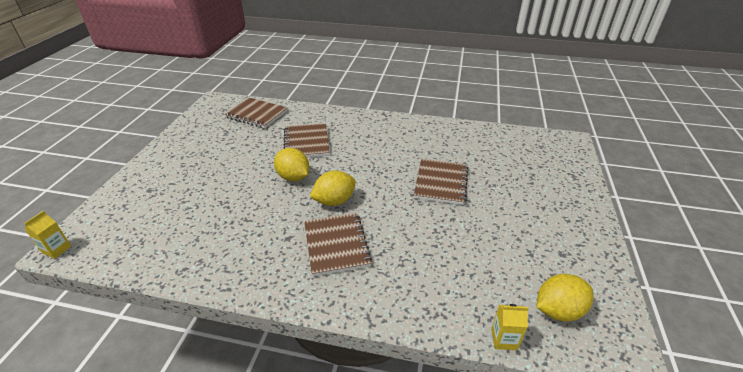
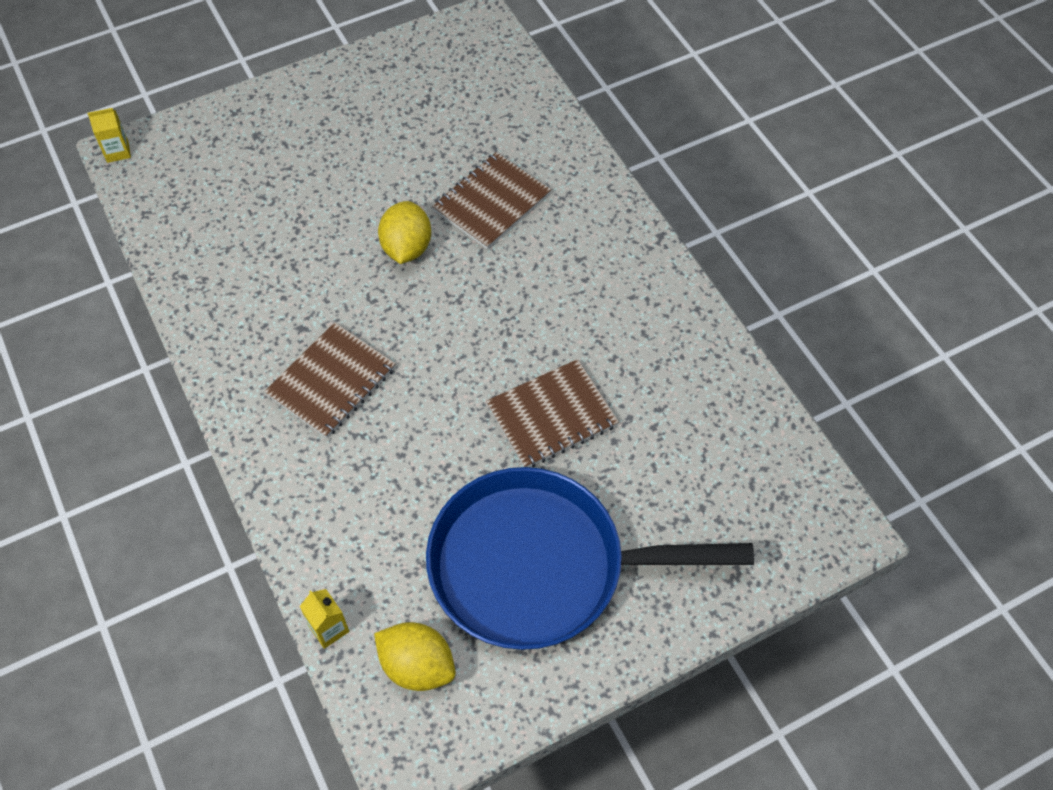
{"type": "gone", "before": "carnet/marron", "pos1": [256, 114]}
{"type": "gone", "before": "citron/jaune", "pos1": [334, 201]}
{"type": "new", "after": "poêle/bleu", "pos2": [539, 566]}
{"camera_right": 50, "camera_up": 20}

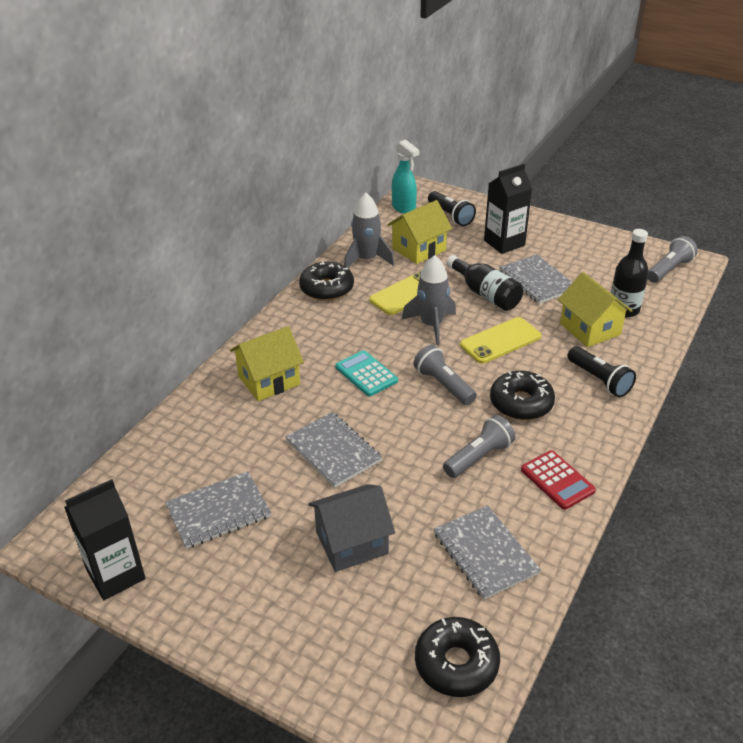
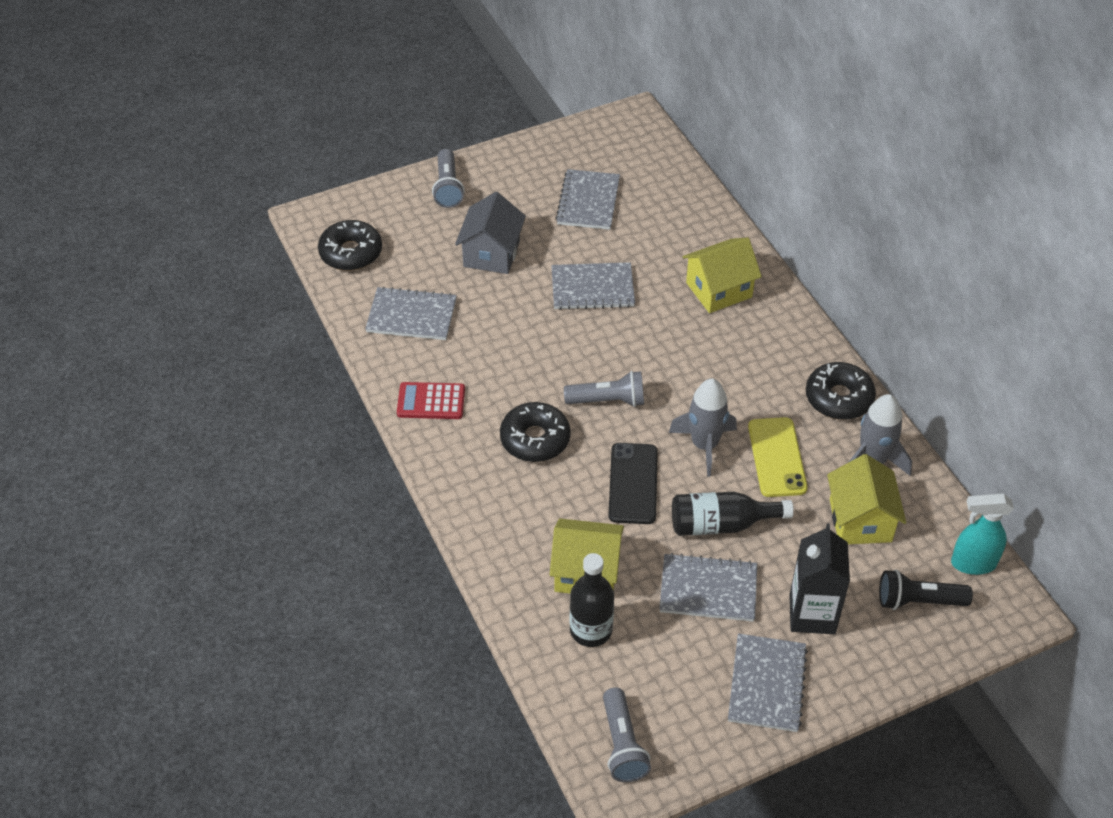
{"type": "gone", "before": "brique de lait/noir", "pos1": [116, 575]}
{"type": "gone", "before": "calculatrice/turquoise", "pos1": [366, 374]}
{"type": "gone", "before": "lampe de poche/noir", "pos1": [599, 380]}
{"type": "new", "after": "carnet/gris", "pos2": [766, 684]}
{"type": "shifted", "before": "lampe de poche/gris", "pos1": [479, 457], "pos2": [448, 187]}
{"type": "repainted", "before": "téléphone/jaune", "after": "téléphone/noir", "pos1": [500, 341], "pos2": [633, 483]}
{"type": "rotated", "before": "maison/jaune", "pos1": [269, 380], "pos2": [718, 290], "turn": 60}
{"camera_right": 125, "camera_up": 10}

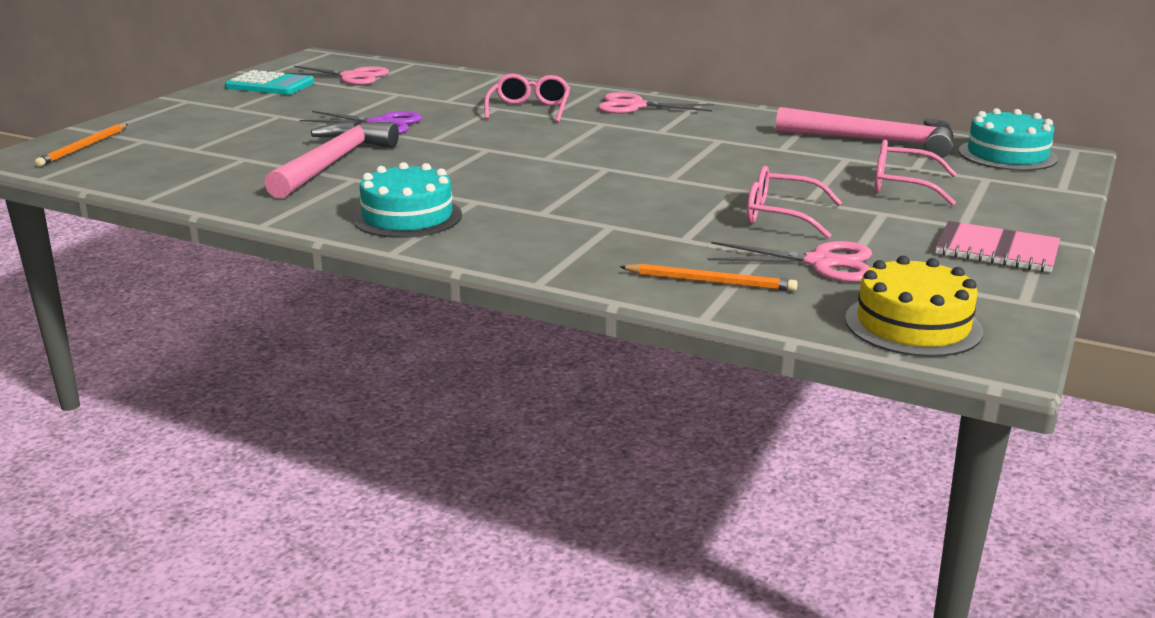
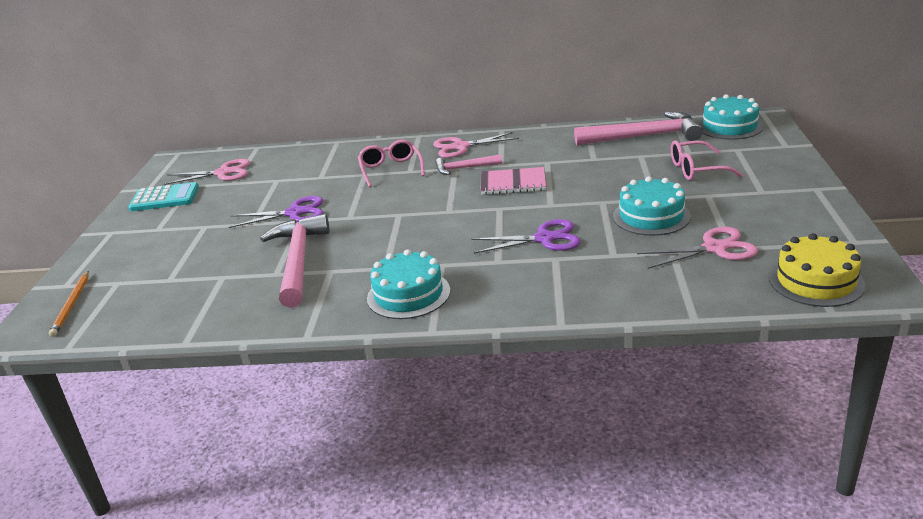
{"type": "gone", "before": "crayon/orange", "pos1": [711, 282]}
{"type": "new", "after": "marteau/rose", "pos2": [464, 168]}
{"type": "new", "after": "ciseaux/violet", "pos2": [545, 239]}
{"type": "shifted", "before": "carnet/rose", "pos1": [996, 250], "pos2": [513, 183]}
{"type": "swapped", "before": "lunettes/rose", "after": "gâteau/turquoise", "pos1": [780, 216], "pos2": [651, 216]}
{"camera_right": -20, "camera_up": 5}

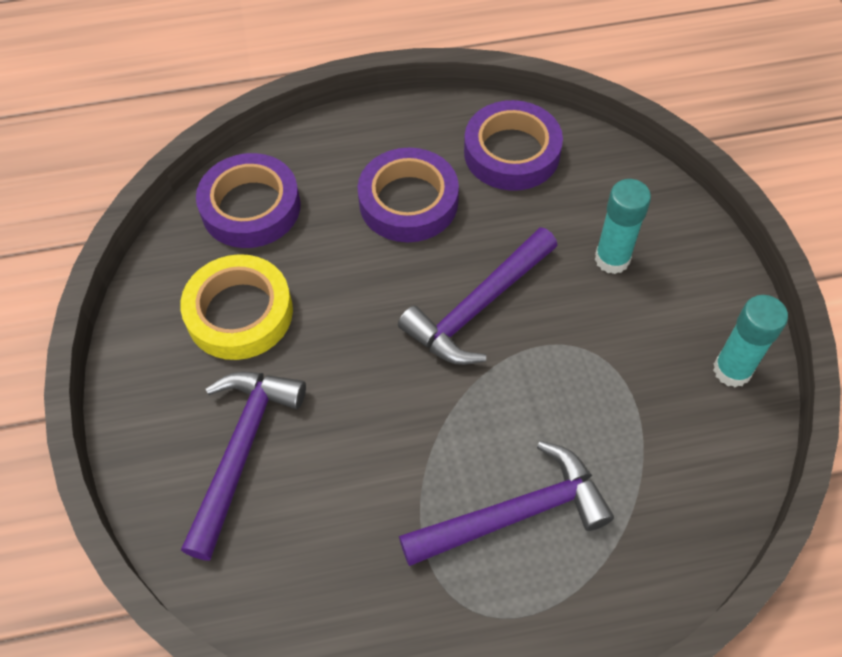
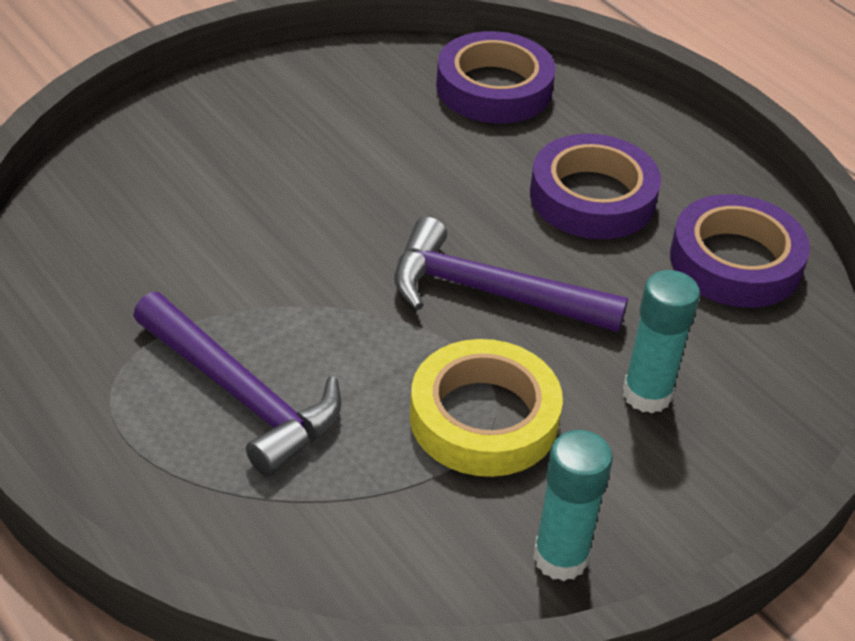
{"type": "gone", "before": "marteau/violet", "pos1": [241, 451]}
{"type": "shifted", "before": "ruban adhésif/jaune", "pos1": [239, 313], "pos2": [484, 418]}
{"camera_right": 60, "camera_up": -15}

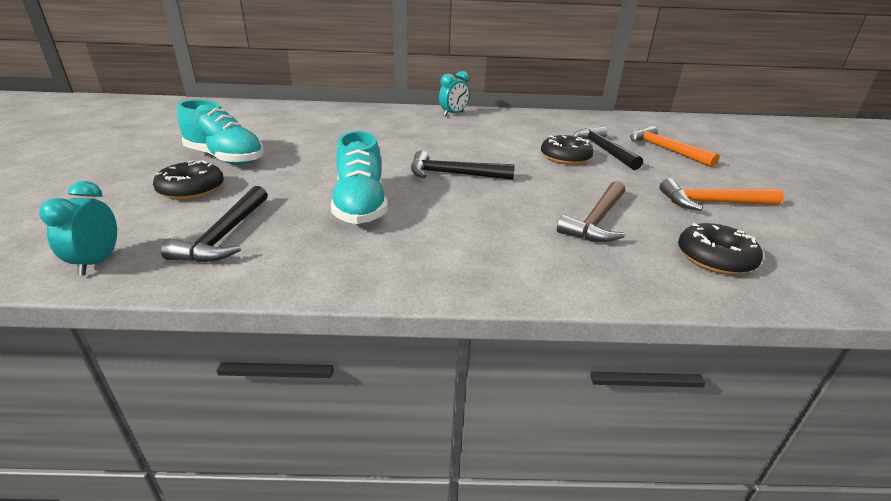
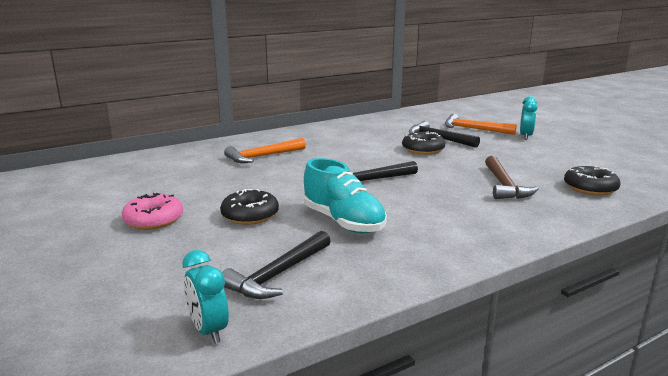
{"type": "shifted", "before": "beignet/noir", "pos1": [191, 189], "pos2": [250, 215]}
{"type": "shifted", "before": "réveil/turquoise", "pos1": [453, 114], "pos2": [525, 136]}
{"type": "shifted", "before": "marteau/orange", "pos1": [712, 203], "pos2": [262, 156]}
{"type": "swapped", "before": "chaussure/turquoise", "after": "beignet/rose", "pos1": [225, 158], "pos2": [154, 220]}
{"type": "rotated", "before": "marteau/noir", "pos1": [225, 235], "pos2": [278, 274], "turn": 60}
{"camera_right": -30, "camera_up": -10}

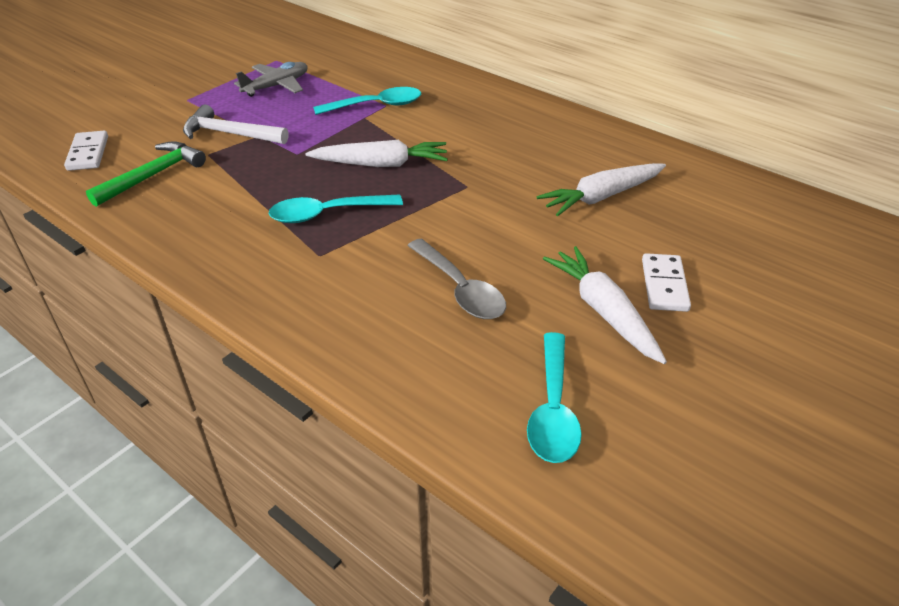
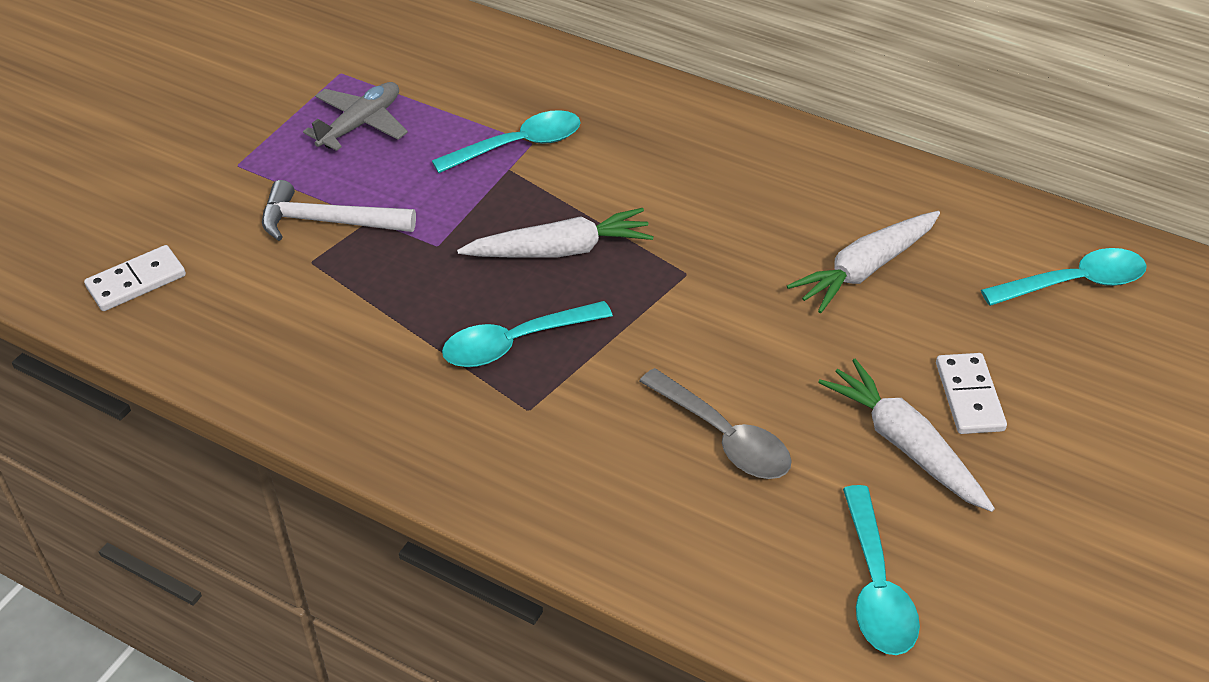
{"type": "gone", "before": "marteau/vert", "pos1": [153, 176]}
{"type": "new", "after": "cuillère/turquoise", "pos2": [1074, 283]}
{"type": "rotated", "before": "domino/blanc", "pos1": [88, 153], "pos2": [136, 281], "turn": 75}
{"camera_right": -10, "camera_up": 5}

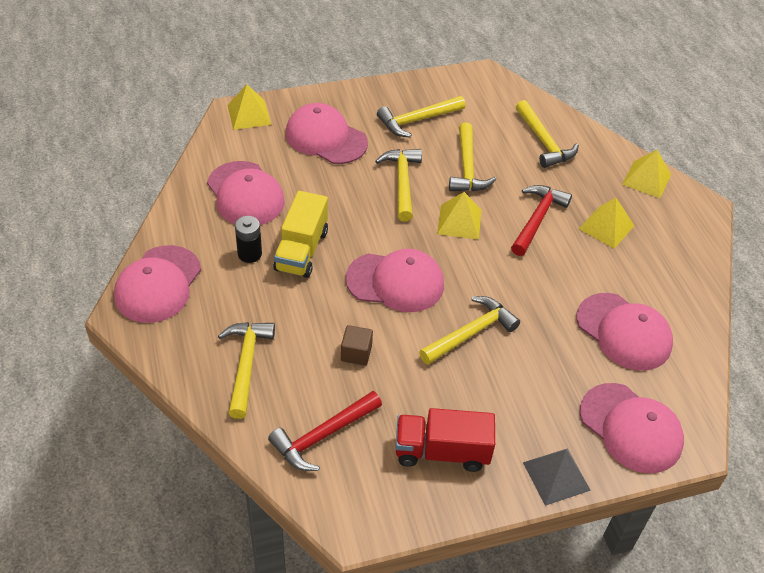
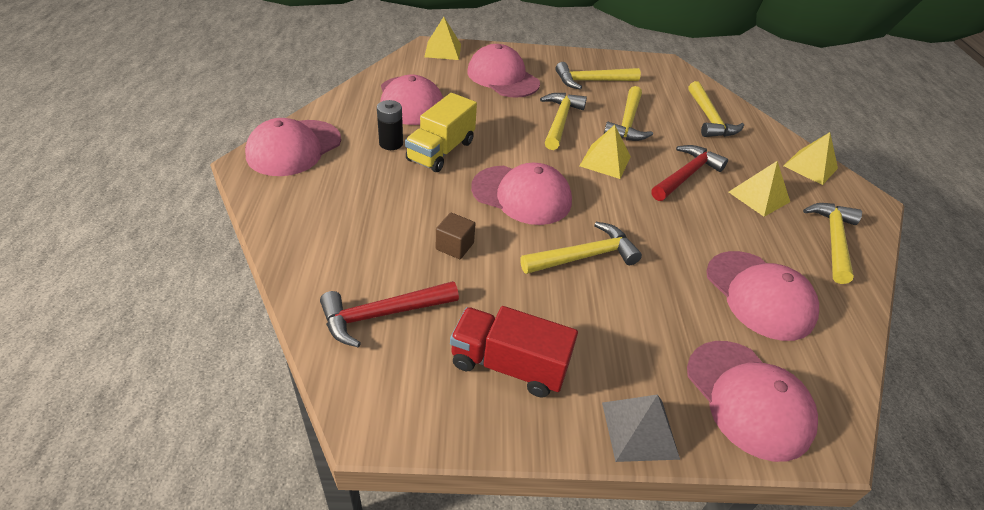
{"type": "shifted", "before": "marteau/jaune", "pos1": [246, 365], "pos2": [833, 240]}
{"camera_right": 15, "camera_up": -5}

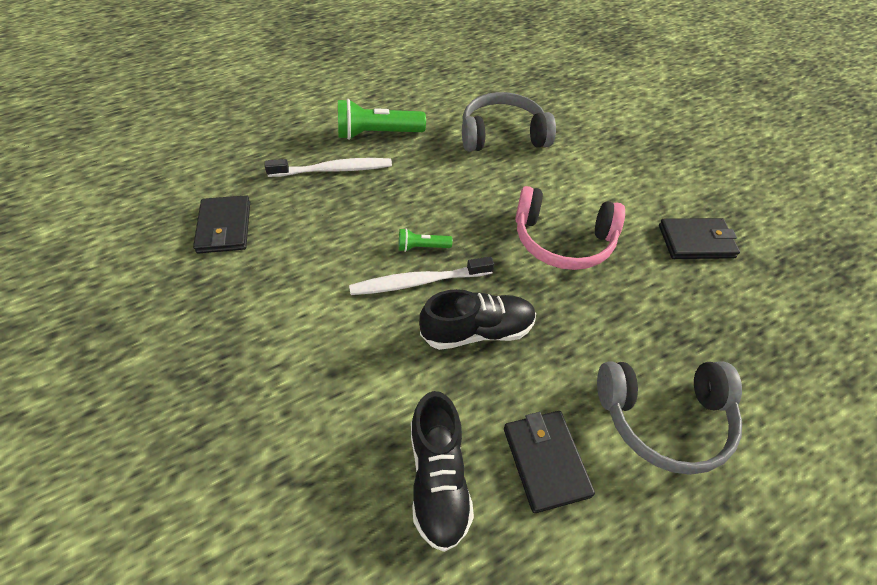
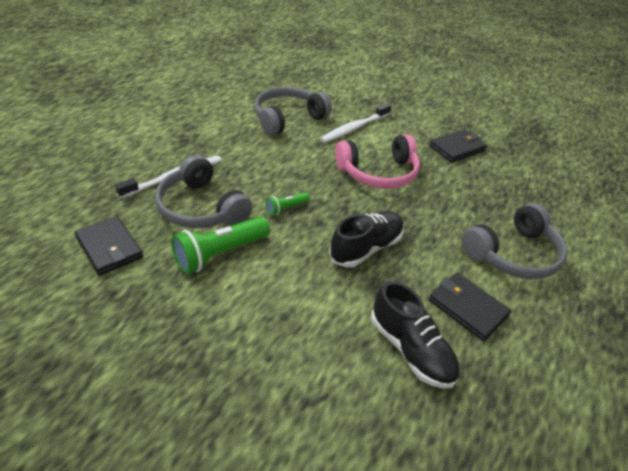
{"type": "new", "after": "casque audio/gris", "pos2": [201, 208]}
{"type": "shifted", "before": "lampe de poche/vert", "pos1": [377, 134], "pos2": [220, 254]}
{"type": "shifted", "before": "brosse à dents/blanc", "pos1": [418, 282], "pos2": [354, 128]}
{"camera_right": -30, "camera_up": -10}

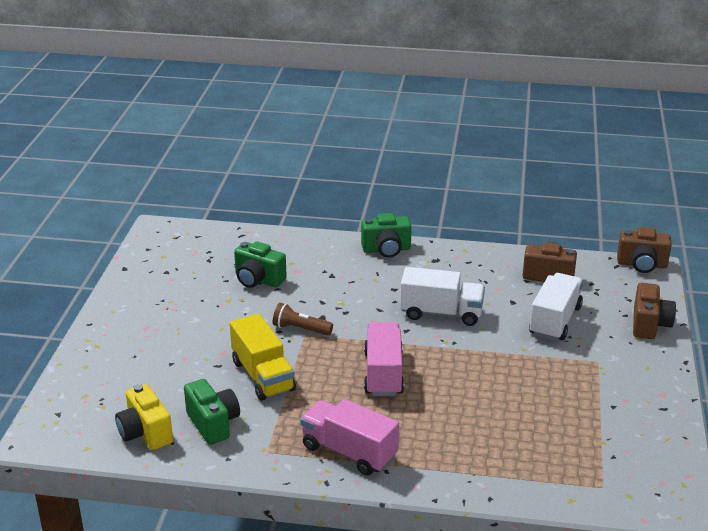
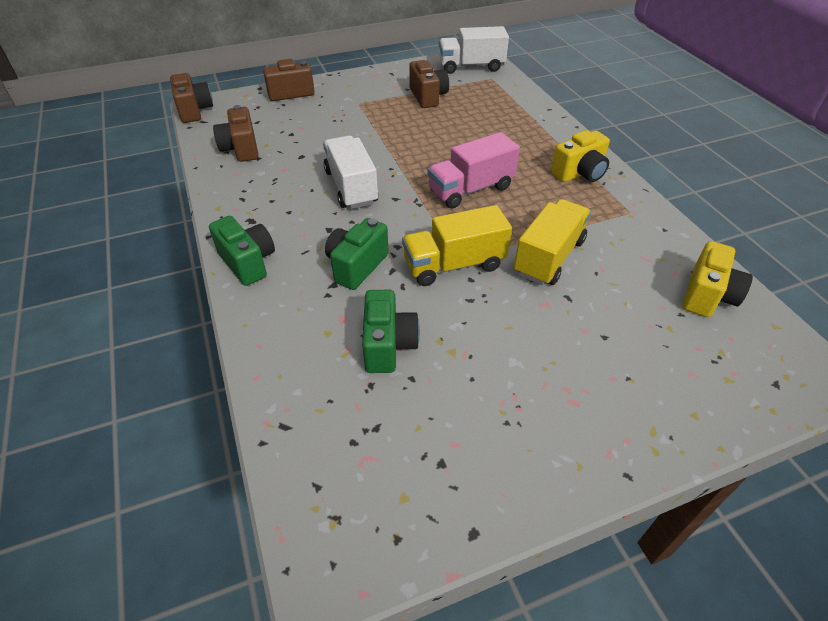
{"type": "new", "after": "appareil photo/marron", "pos2": [428, 97]}
{"type": "shifted", "before": "appareil photo/vert", "pos1": [213, 423], "pos2": [356, 266]}
{"type": "shifted", "before": "camion/blanc", "pos1": [555, 321], "pos2": [471, 67]}
{"type": "swapped", "before": "lampe de poche/marron", "after": "camion/jaune", "pos1": [300, 329], "pos2": [454, 265]}
{"type": "swapped", "before": "camion/rose", "after": "appareil photo/jaune", "pos1": [349, 452], "pos2": [579, 173]}
{"camera_right": -120, "camera_up": 15}

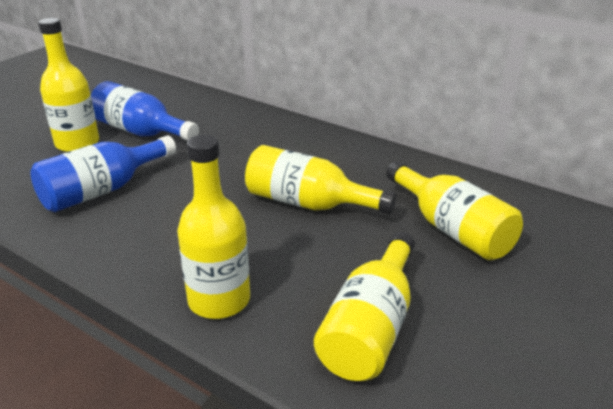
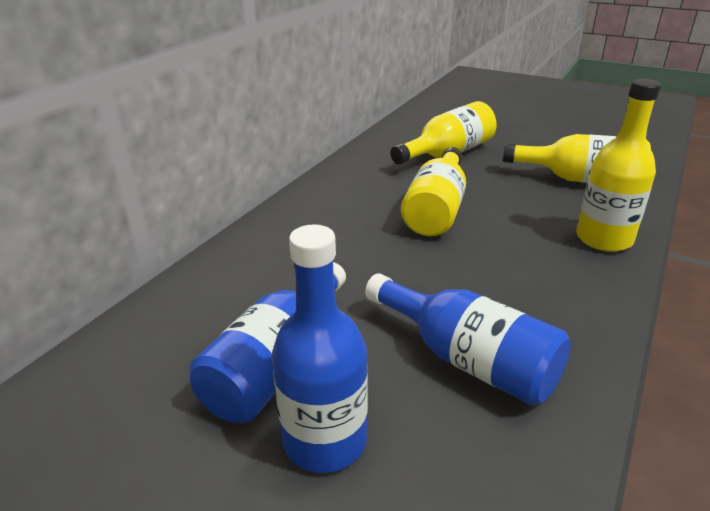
{"type": "repainted", "before": "bouteille/jaune", "after": "bouteille/bleu", "pos1": [77, 143], "pos2": [325, 440]}
{"camera_right": -95, "camera_up": 0}

